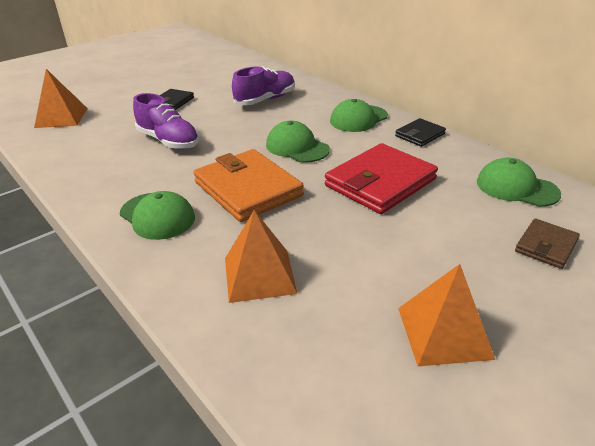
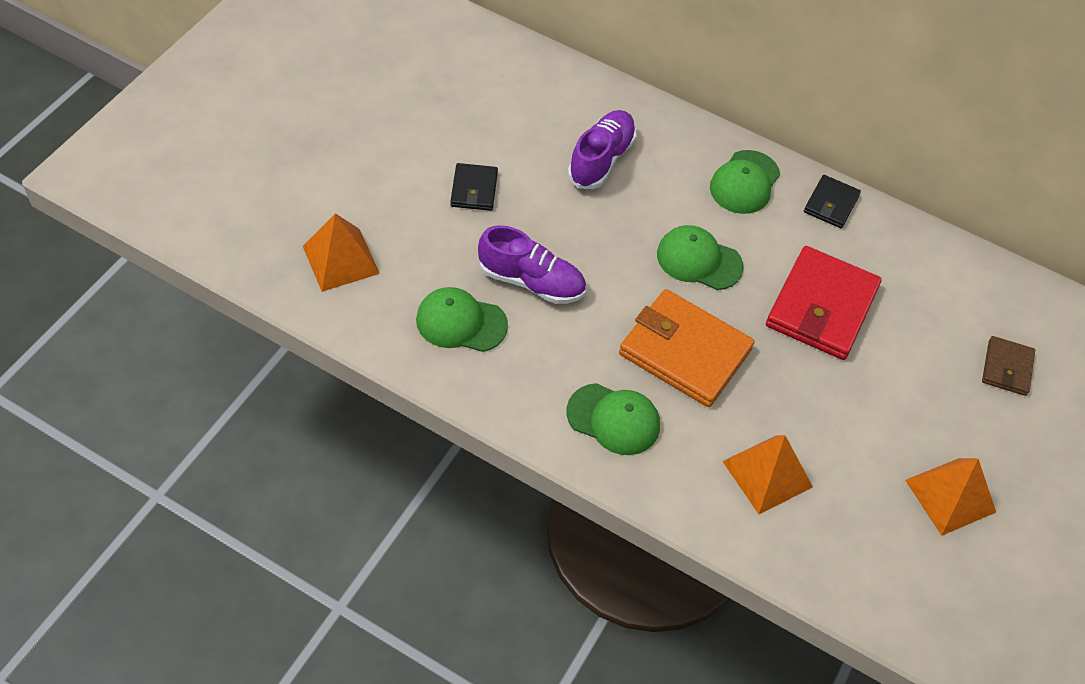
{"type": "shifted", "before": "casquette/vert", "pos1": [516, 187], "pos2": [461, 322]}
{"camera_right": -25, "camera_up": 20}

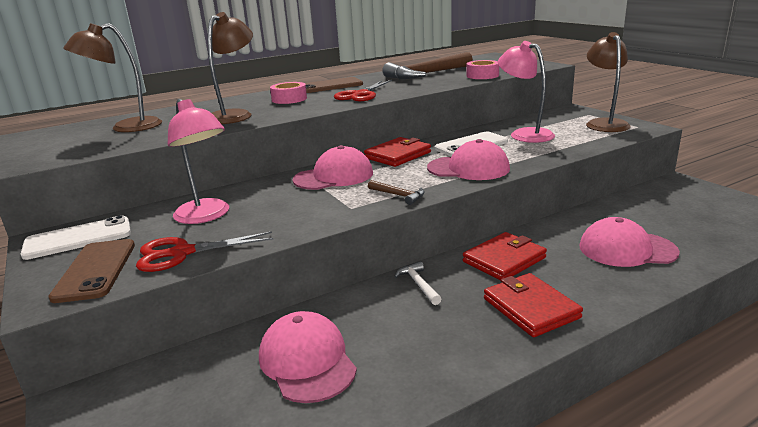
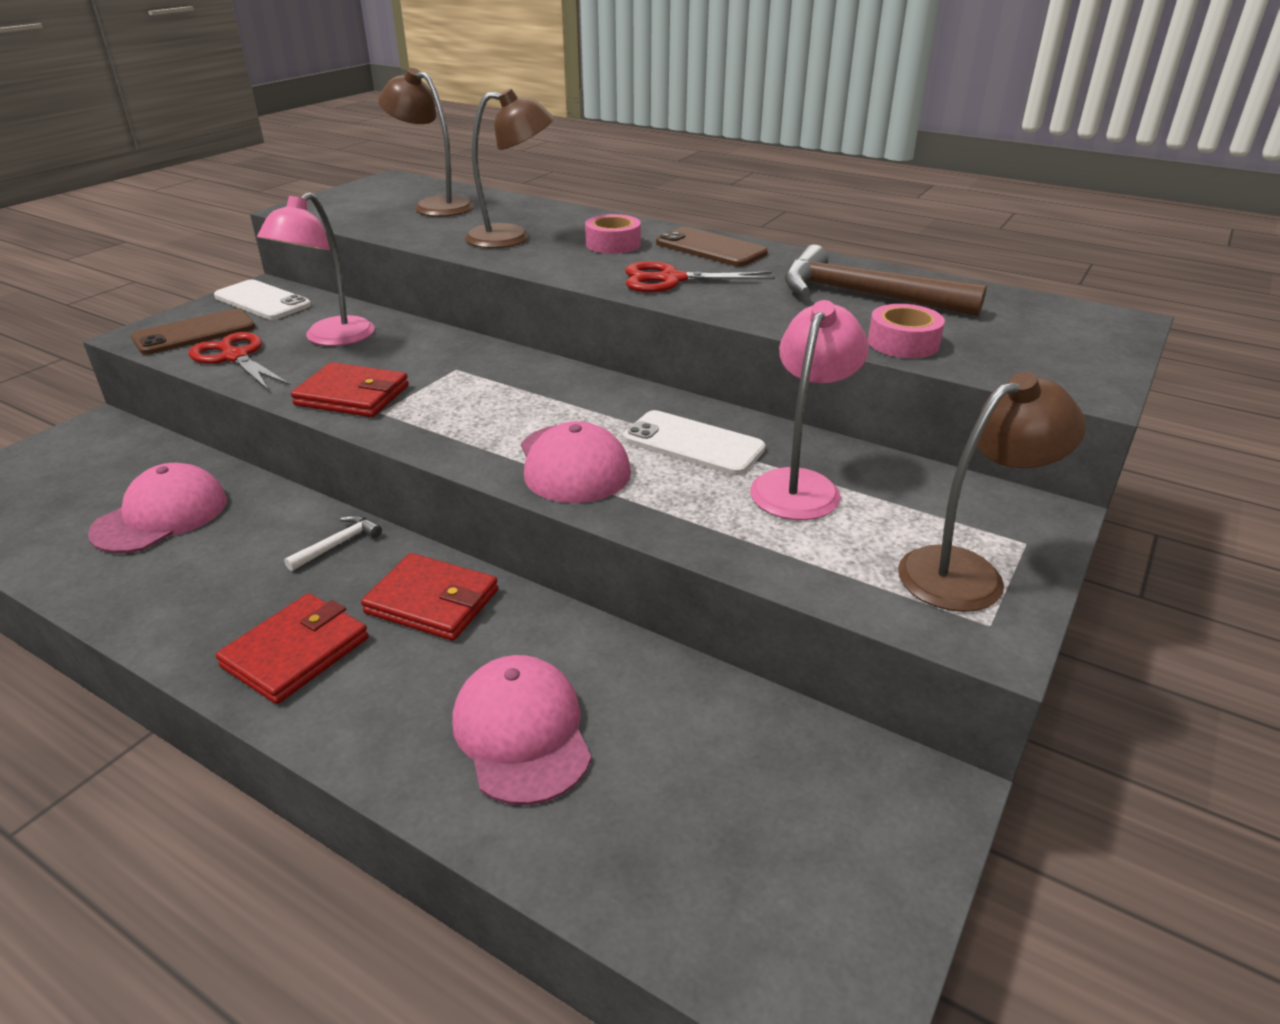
{"type": "gone", "before": "casquette/rose", "pos1": [334, 176]}
{"type": "gone", "before": "marteau/marron", "pos1": [399, 195]}
{"type": "shifted", "before": "portefeuille/rouge", "pos1": [398, 155], "pos2": [352, 395]}
{"camera_right": 60, "camera_up": 10}

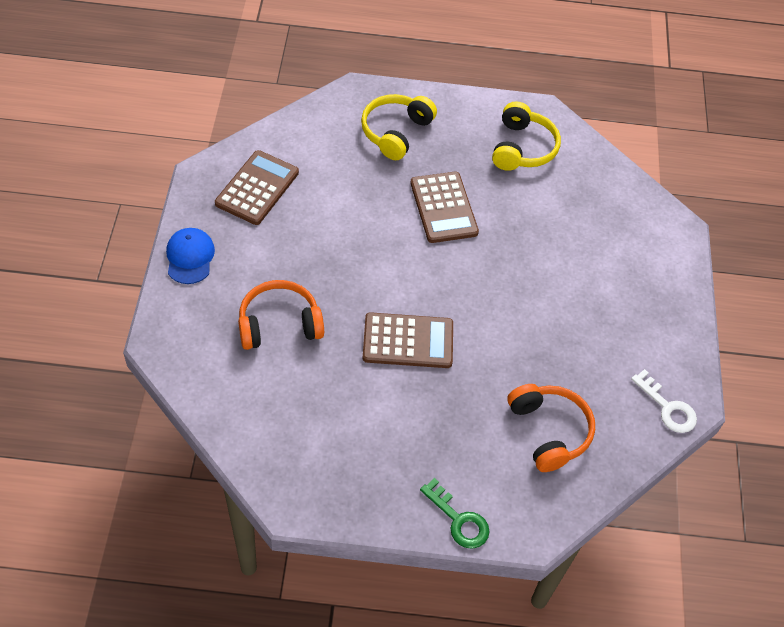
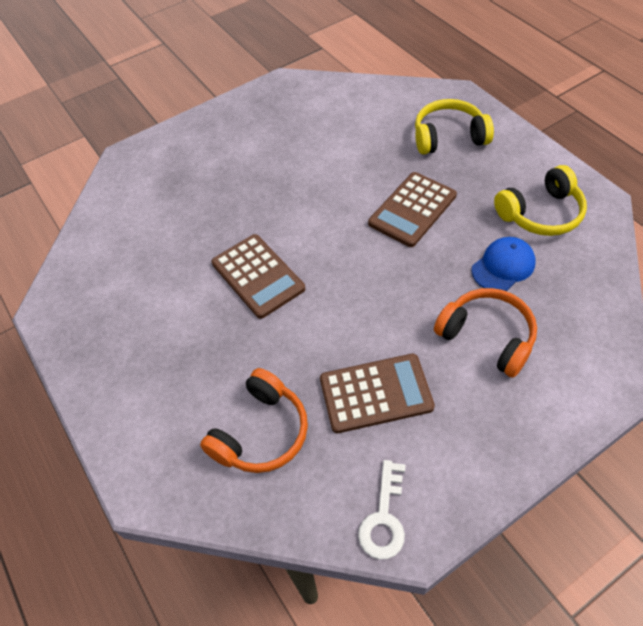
{"type": "gone", "before": "clé/vert", "pos1": [459, 520]}
{"type": "shifted", "before": "casquette/bleu", "pos1": [190, 257], "pos2": [503, 266]}
{"type": "shifted", "before": "calculatrice/marron", "pos1": [257, 188], "pos2": [376, 393]}
{"type": "shifted", "before": "casque audio/orange", "pos1": [279, 324], "pos2": [487, 337]}
{"camera_right": 60, "camera_up": 0}

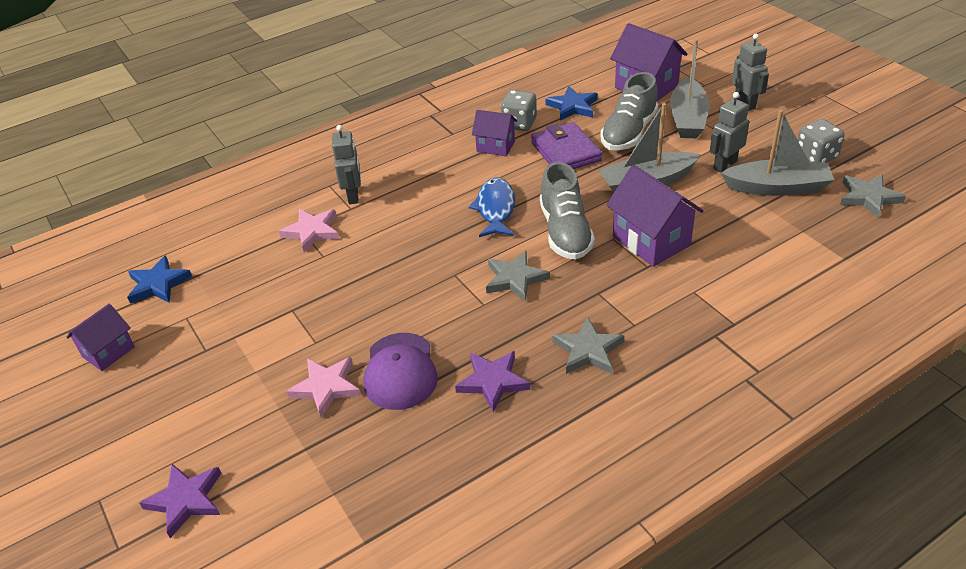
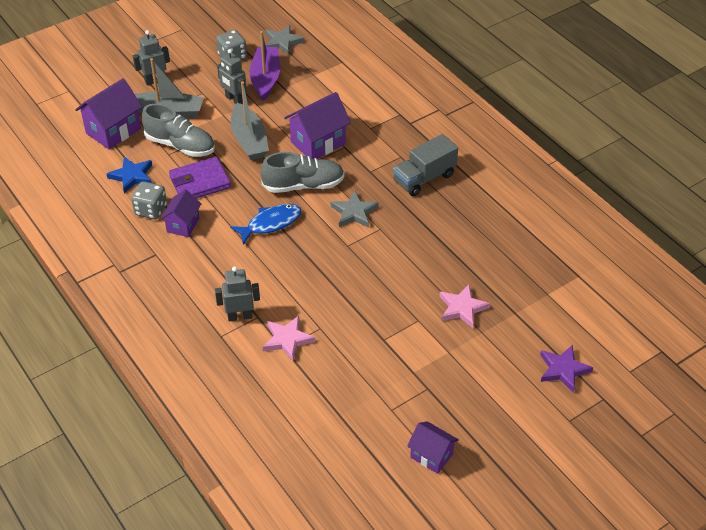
{"type": "gone", "before": "étoile/bleu", "pos1": [158, 284]}
{"type": "gone", "before": "casquette/violet", "pos1": [400, 371]}
{"type": "gone", "before": "étoile/violet", "pos1": [493, 381]}
{"type": "swapped", "before": "étoile/gris", "after": "camion/gris", "pos1": [588, 350], "pos2": [424, 178]}
{"type": "repainted", "before": "bateau/gris", "after": "bateau/violet", "pos1": [777, 187], "pos2": [265, 79]}
{"type": "rotated", "before": "poisson/bleu", "pos1": [496, 209], "pos2": [271, 224], "turn": 150}
{"camera_right": -95, "camera_up": 5}

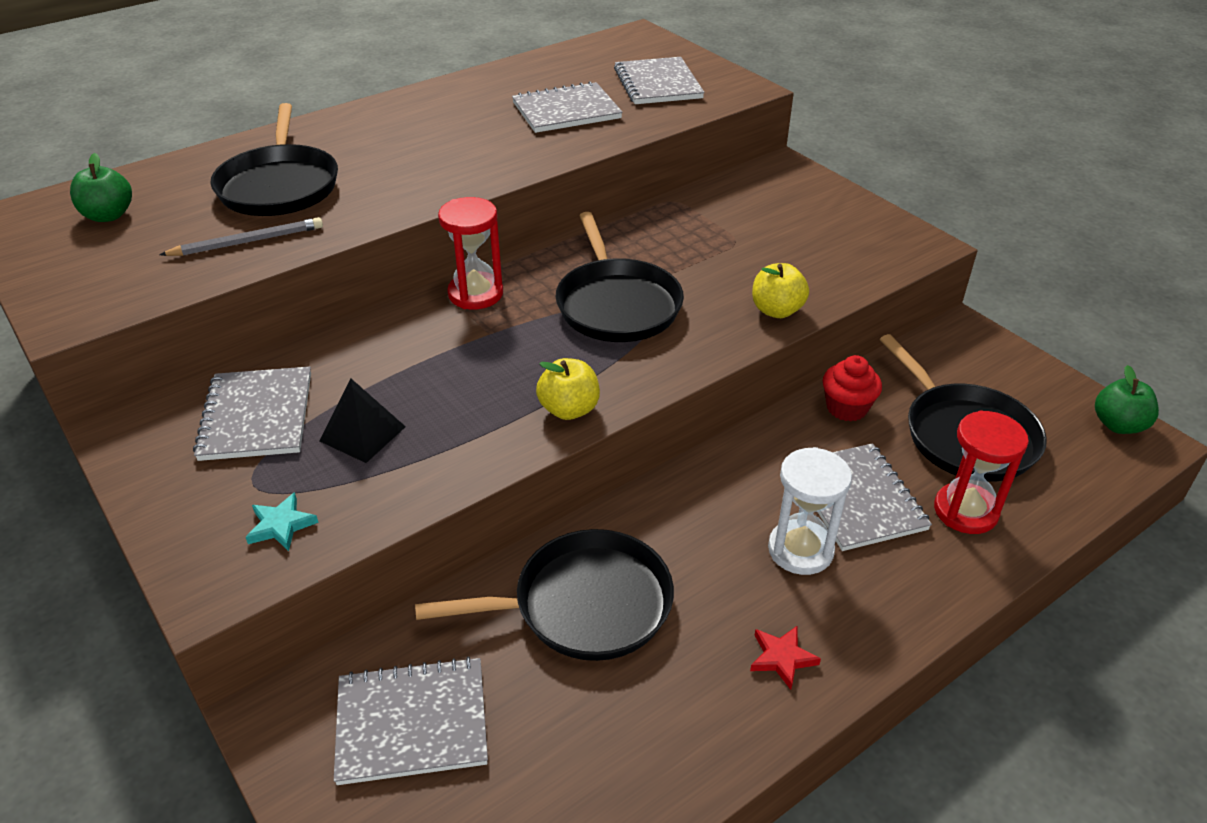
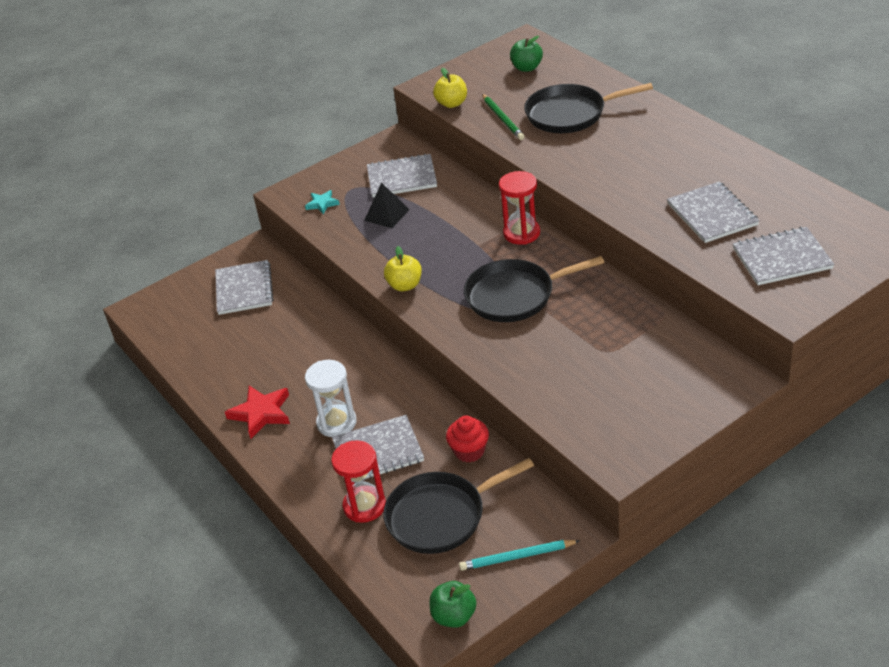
{"type": "gone", "before": "poêle/noir", "pos1": [584, 604]}
{"type": "new", "after": "crayon/turquoise", "pos2": [517, 557]}
{"type": "shifted", "before": "pomme/jaune", "pos1": [776, 310], "pos2": [452, 103]}
{"type": "repainted", "before": "crayon/gris", "after": "crayon/vert", "pos1": [247, 241], "pos2": [502, 119]}
{"type": "scaled", "before": "étoile/rouge", "pos1": [782, 658], "pos2": [261, 413], "scale": 1.73}
{"camera_right": 95, "camera_up": 0}

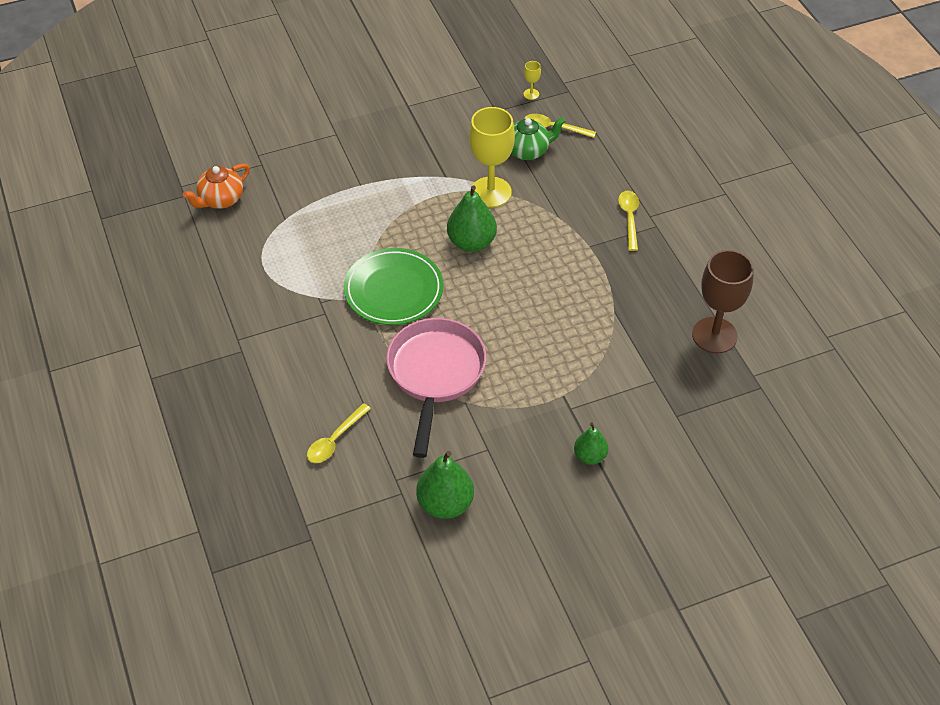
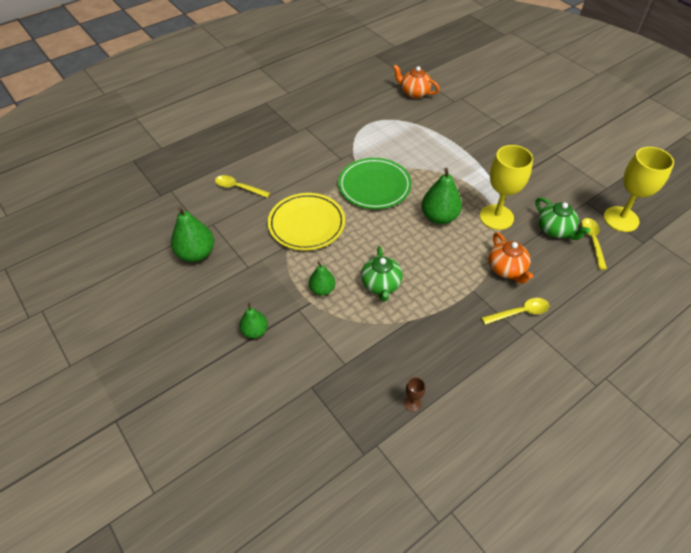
{"type": "new", "after": "poire/vert", "pos2": [322, 289]}
{"type": "new", "after": "théière/vert", "pos2": [381, 285]}
{"type": "new", "after": "théière/orange", "pos2": [506, 269]}
{"type": "swapped", "before": "poêle/rose", "after": "assiette/jaune", "pos1": [435, 375], "pos2": [306, 224]}
{"type": "scaled", "before": "verre à pied/jaune", "pos1": [531, 94], "pos2": [621, 219], "scale": 2.46}
{"type": "scaled", "before": "verre à pied/marron", "pos1": [714, 335], "pos2": [412, 403], "scale": 0.41}
{"camera_right": 75, "camera_up": 0}

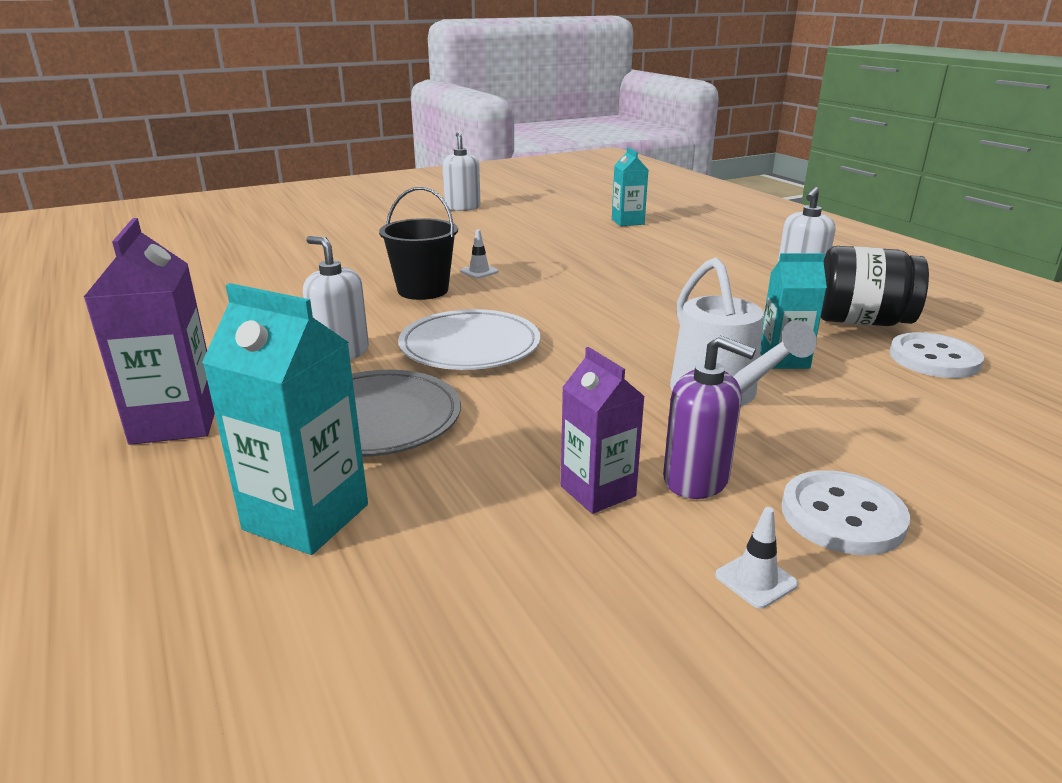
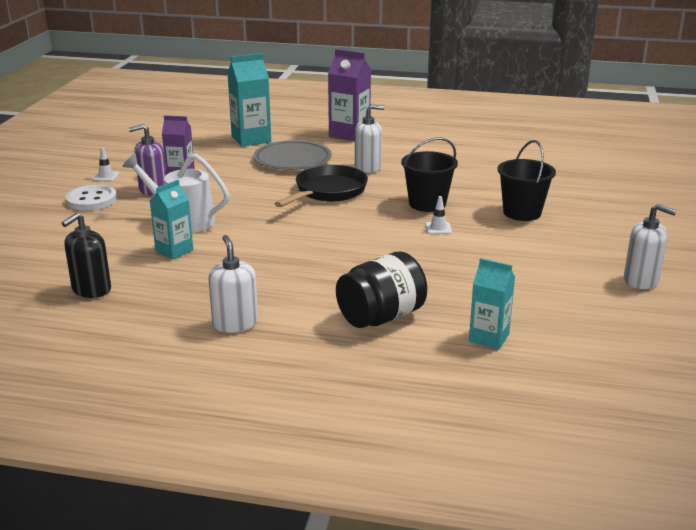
{"type": "new", "after": "seau/noir", "pos2": [522, 212]}
{"type": "shifted", "before": "bocal/noir", "pos1": [861, 321], "pos2": [381, 317]}
{"type": "swapped", "before": "assiette/blanc", "after": "poêle/noir", "pos1": [470, 346], "pos2": [328, 191]}
{"type": "swapped", "before": "bouton/blanc", "after": "distributeur de savon/noir", "pos1": [934, 359], "pos2": [91, 290]}
{"camera_right": 130, "camera_up": 0}

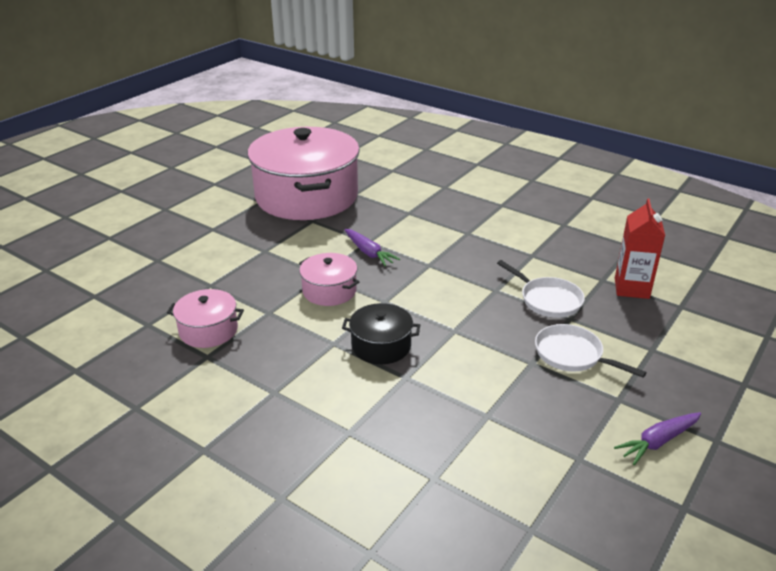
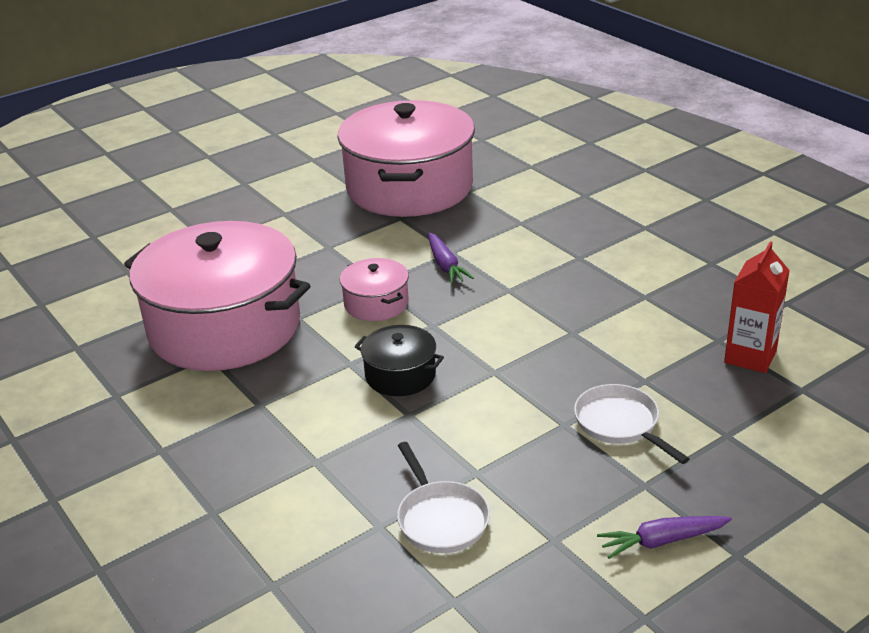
{"type": "shifted", "before": "poêle/blanc", "pos1": [548, 300], "pos2": [441, 519]}
{"type": "scaled", "before": "marmite/rose", "pos1": [208, 330], "pos2": [224, 327], "scale": 2.3}
{"camera_right": 20, "camera_up": 0}

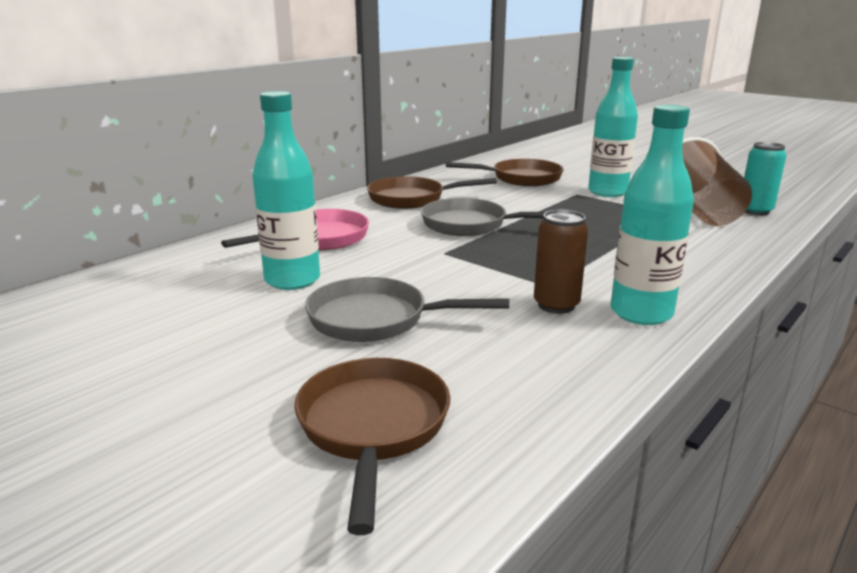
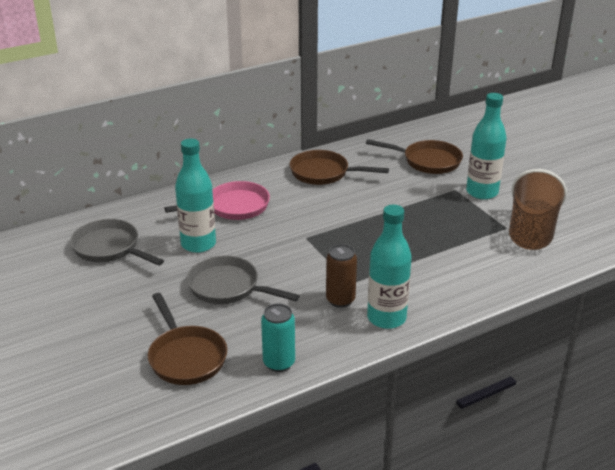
{"type": "shifted", "before": "poêle/gris", "pos1": [470, 225], "pos2": [109, 248]}
{"type": "shifted", "before": "canette/turquoise", "pos1": [755, 211], "pos2": [279, 363]}
{"type": "rotated", "before": "poêle/marron", "pos1": [373, 427], "pos2": [186, 357], "turn": 135}
{"camera_right": 20, "camera_up": 10}

